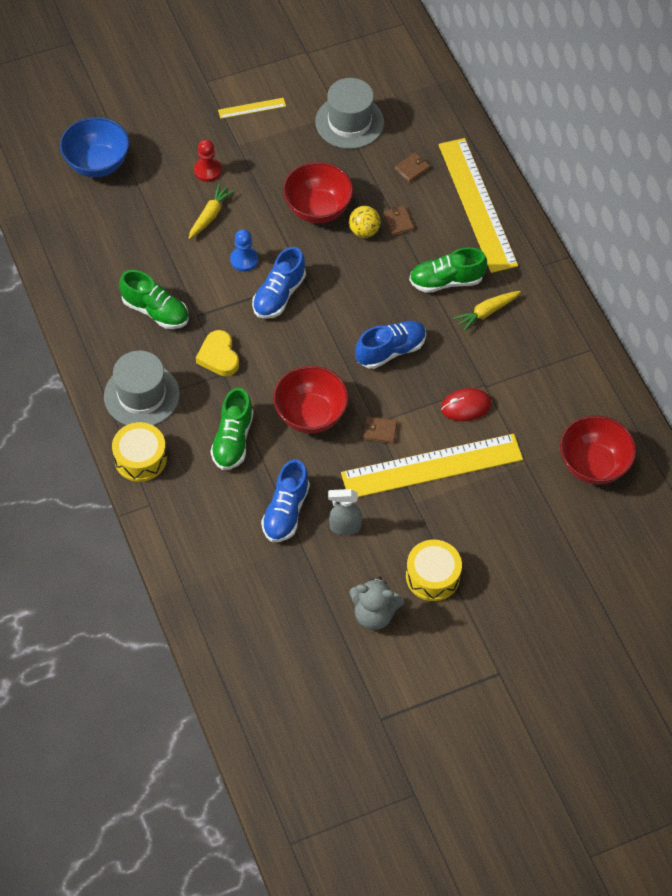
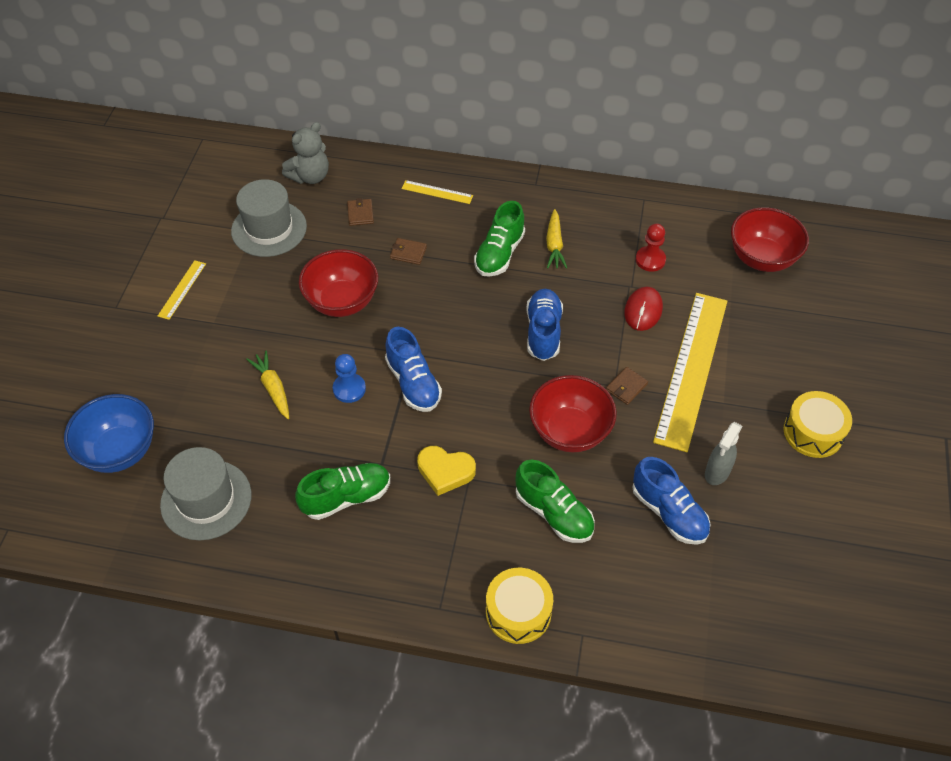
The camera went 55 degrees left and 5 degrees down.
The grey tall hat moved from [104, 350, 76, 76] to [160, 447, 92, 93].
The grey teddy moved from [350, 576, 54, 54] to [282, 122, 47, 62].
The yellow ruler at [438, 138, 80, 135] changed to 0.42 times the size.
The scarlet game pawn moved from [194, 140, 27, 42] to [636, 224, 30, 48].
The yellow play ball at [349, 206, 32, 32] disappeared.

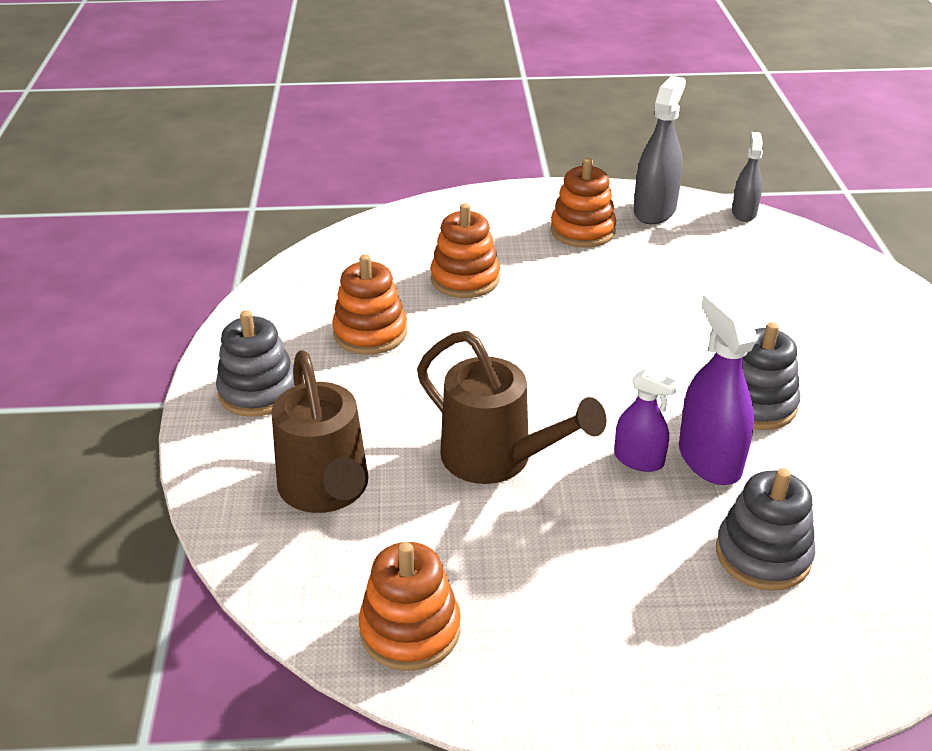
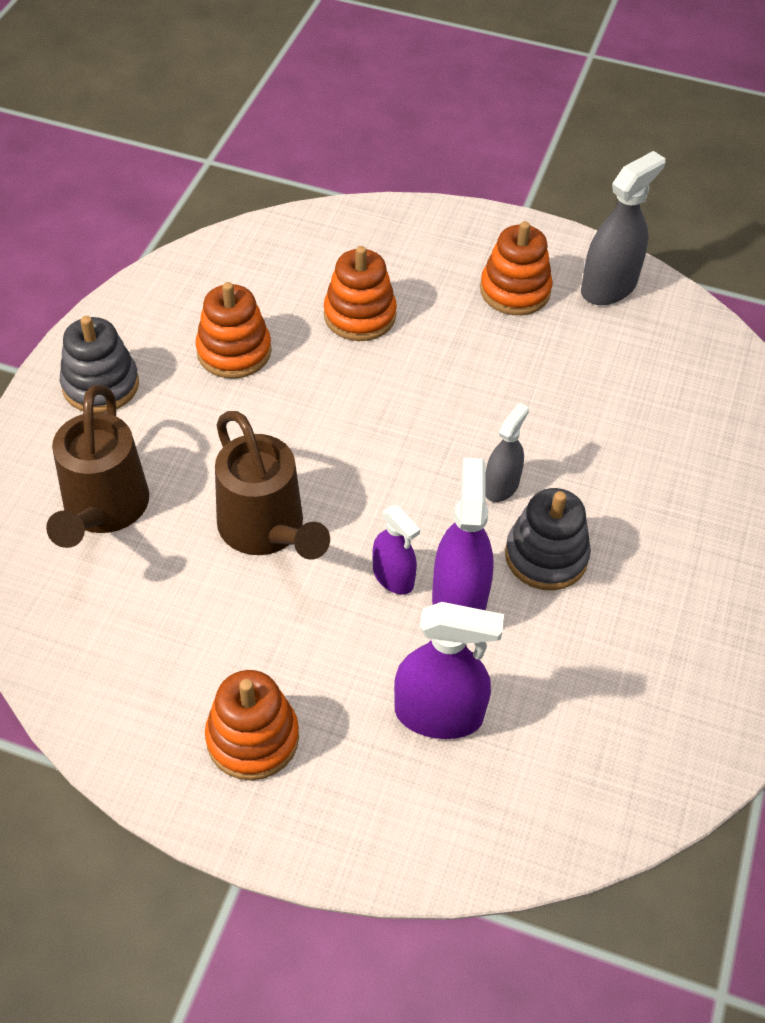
The camera went 20 degrees right and 15 degrees up.
The bright orange ring stacker moved from [359, 542, 102, 129] to [205, 670, 94, 110].
The grey ring stacker at [716, 468, 99, 123] was replaced by the royal purple spray cleaner at [394, 602, 110, 137].
The grey spray cleaner moved from [732, 132, 31, 90] to [486, 403, 43, 99].

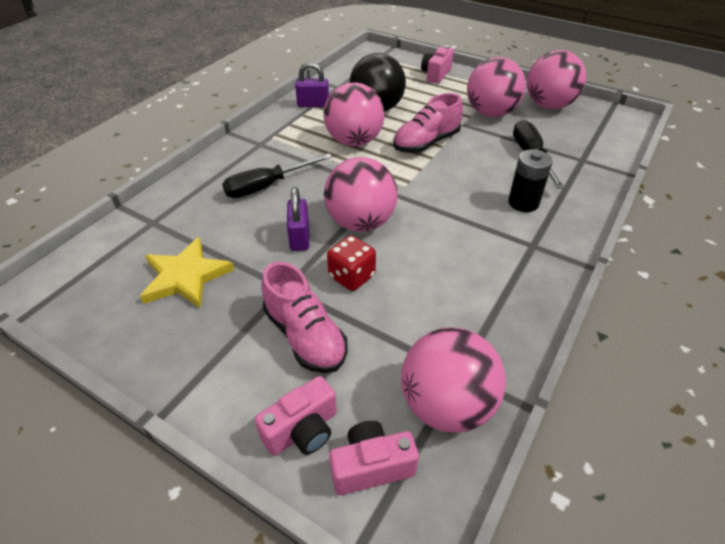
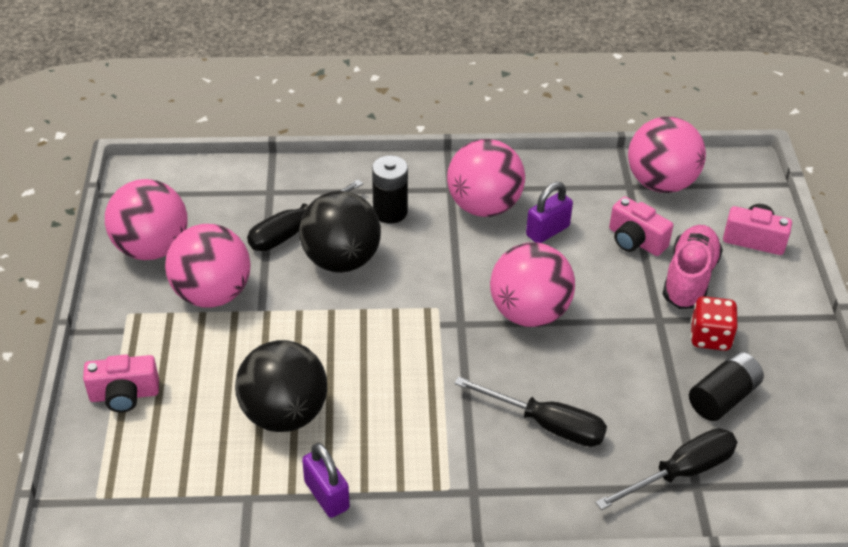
The camera went 125 degrees left and 0 degrees up.
The black play ball at [299, 191, 82, 82] appeared.
The rose-pink play ball moved from [324, 83, 61, 63] to [447, 139, 78, 78].
The royal purple padlock moved from [287, 187, 22, 64] to [526, 182, 47, 61].
The black hand screwdriver at [596, 428, 141, 82] appeared.
The rose-pink compact camera moved from [329, 421, 90, 74] to [609, 196, 64, 60].
The yellow star at [140, 237, 94, 72] was replaced by the black power cell at [689, 352, 75, 69].
The scarlet die moved from [327, 235, 49, 56] to [691, 296, 47, 55].
The rose-pink sneaker at [393, 93, 70, 60] disappeared.

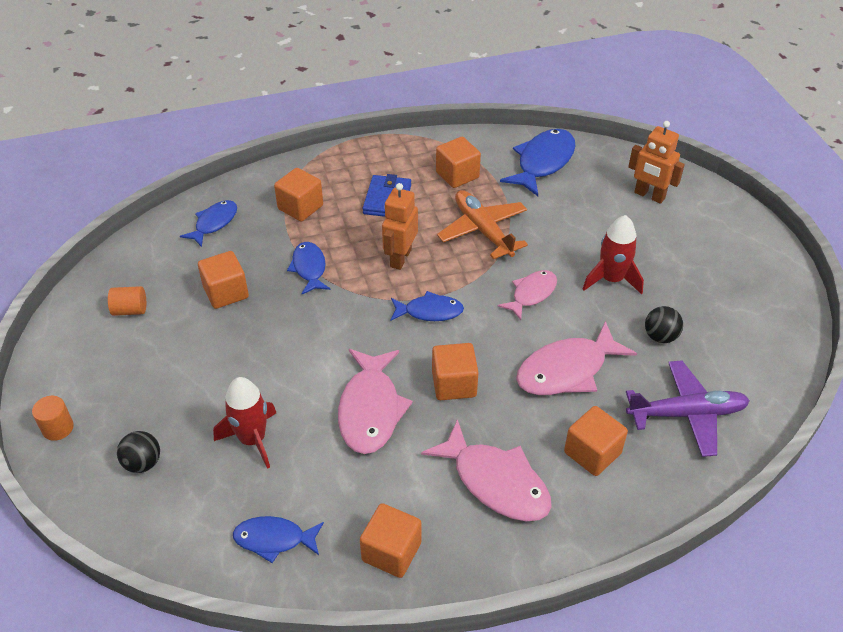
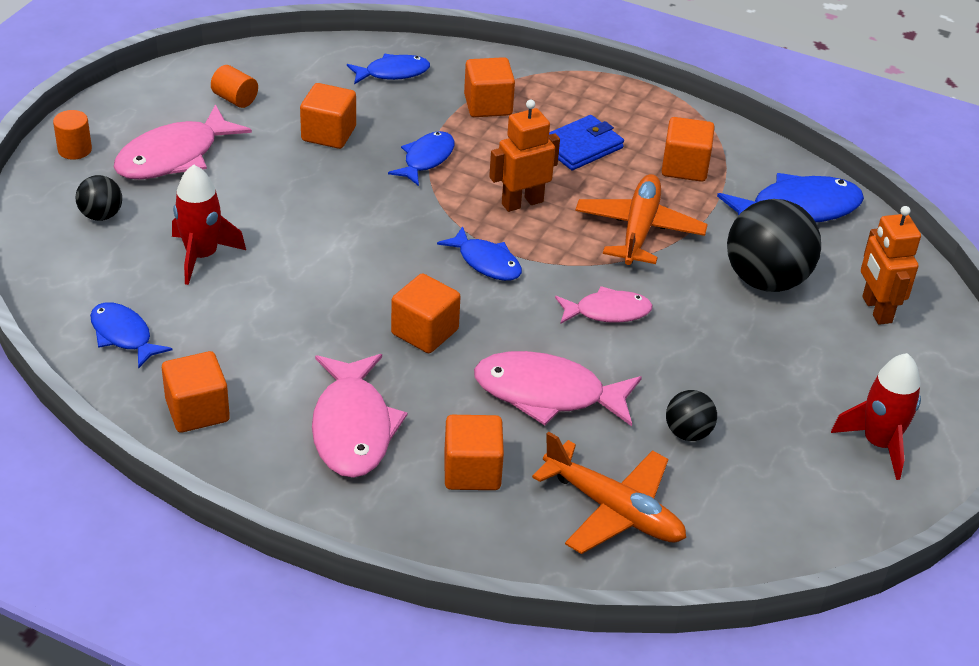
The camera went 40 degrees right and 5 degrees down.
The rose-pink toy fish moved from [338, 349, 75, 105] to [114, 104, 138, 76].
The royal purple plane at [626, 361, 124, 96] became the bright orange plane at [532, 432, 154, 122].
The black play ball at [727, 199, 94, 93] appeared.
The scarlet spaceship moved from [583, 215, 61, 79] to [831, 353, 90, 127].

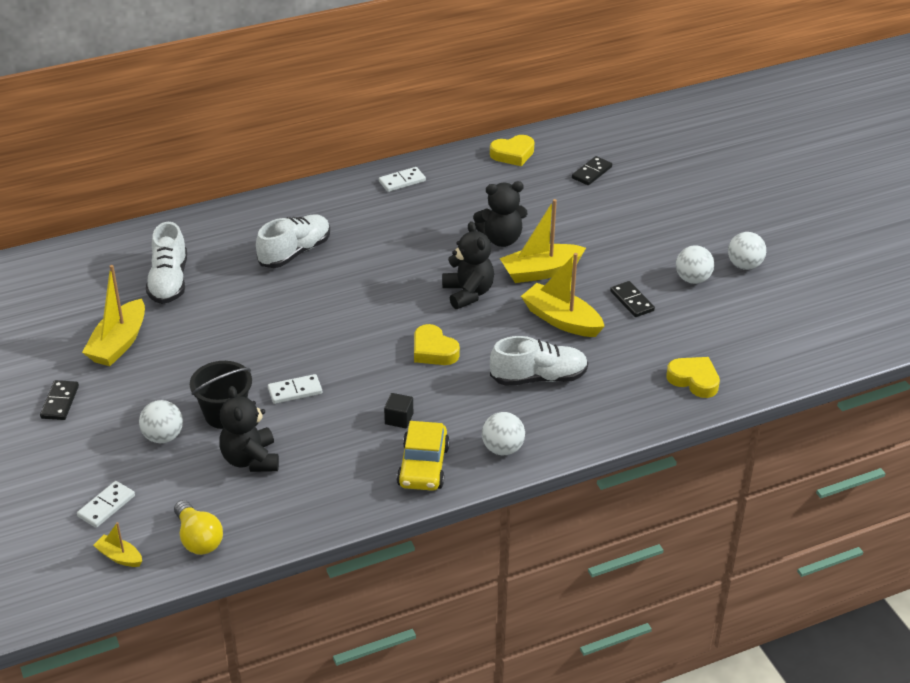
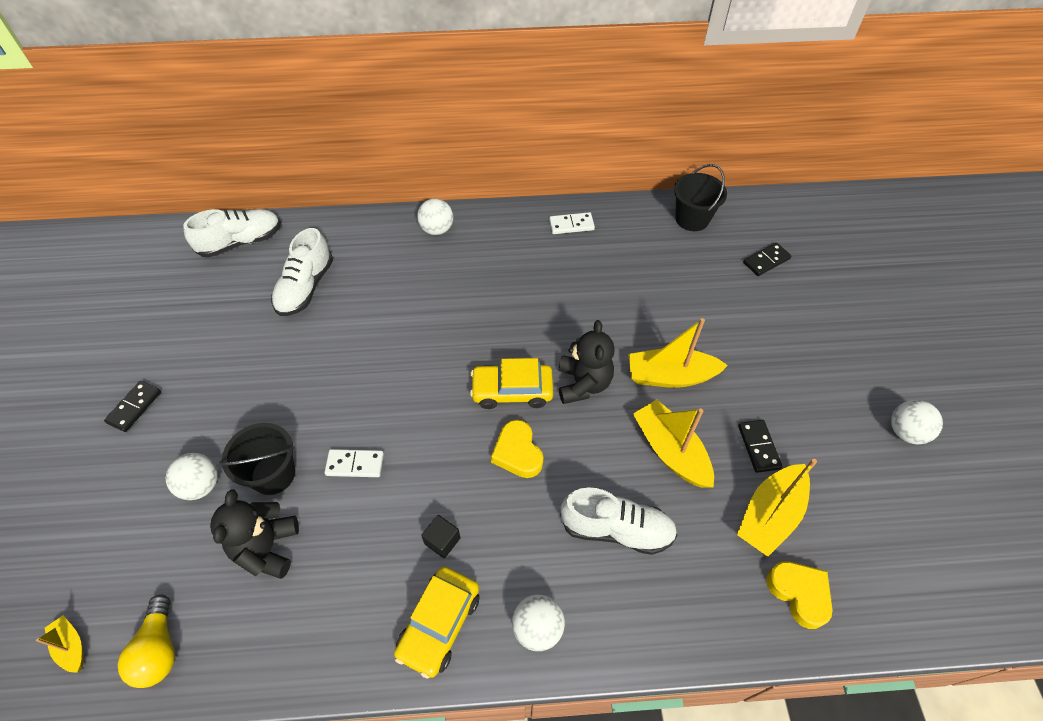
The camera went 20 degrees right and 15 degrees up.
The pure white sneaker moved from [256, 215, 74, 53] to [183, 209, 98, 49].
The pure white play ball moved from [676, 245, 38, 39] to [417, 198, 36, 37].
The yellow car at [470, 358, 83, 51] appeared.
The yellow heart shape at [490, 135, 44, 31] was replaced by the black bucket at [674, 164, 53, 67].
The yellow sailboat moved from [82, 265, 63, 101] to [737, 459, 80, 98].
The pure white domino tile at [77, 481, 58, 47] disappeared.
The black teddy at [473, 181, 55, 66] disappeared.

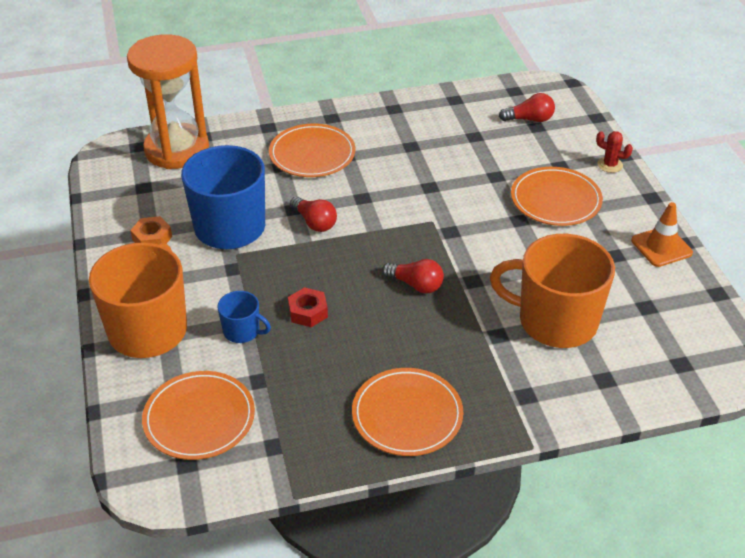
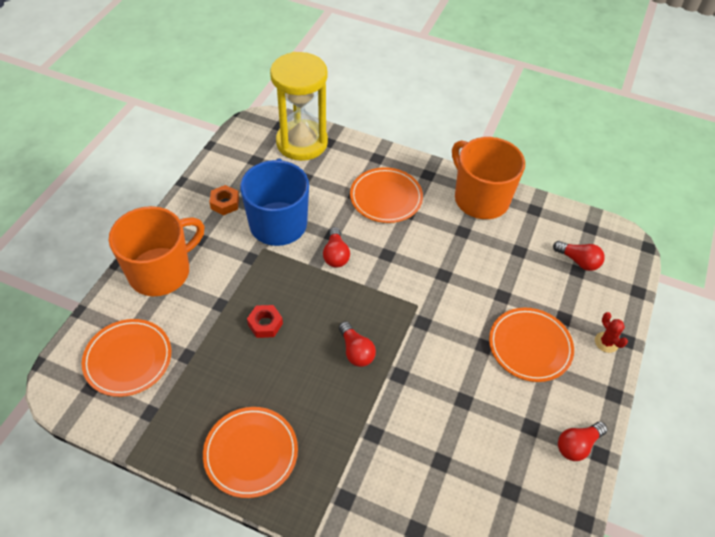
The camera went 35 degrees right and 10 degrees up.
The bright orange sandglass at [127, 34, 82, 135] became the yellow sandglass at [270, 52, 58, 109].
The bright orange tea mug moved from [490, 234, 125, 114] to [452, 137, 73, 82].
The bright orange traffic cone at [631, 202, 62, 65] was replaced by the scarlet lightbulb at [558, 422, 49, 39].
The royal blue tea mug at [217, 291, 54, 52] disappeared.

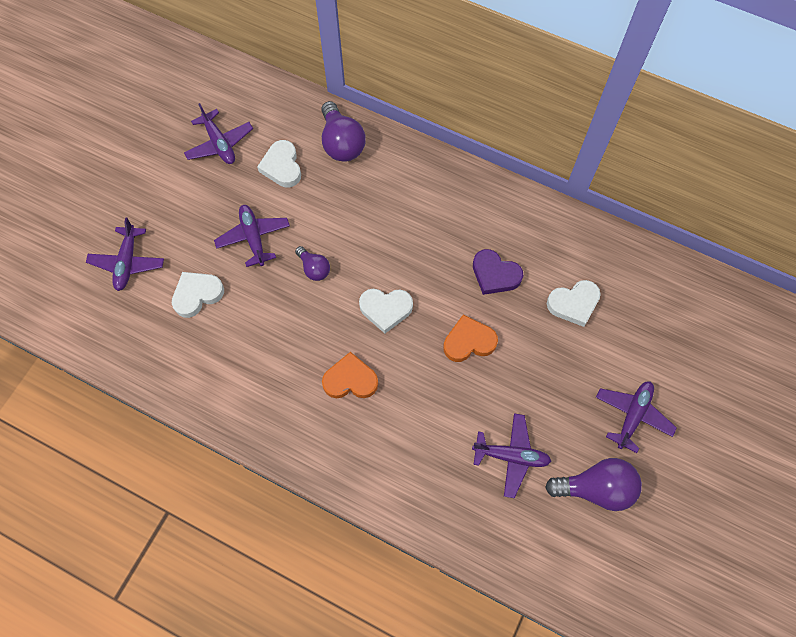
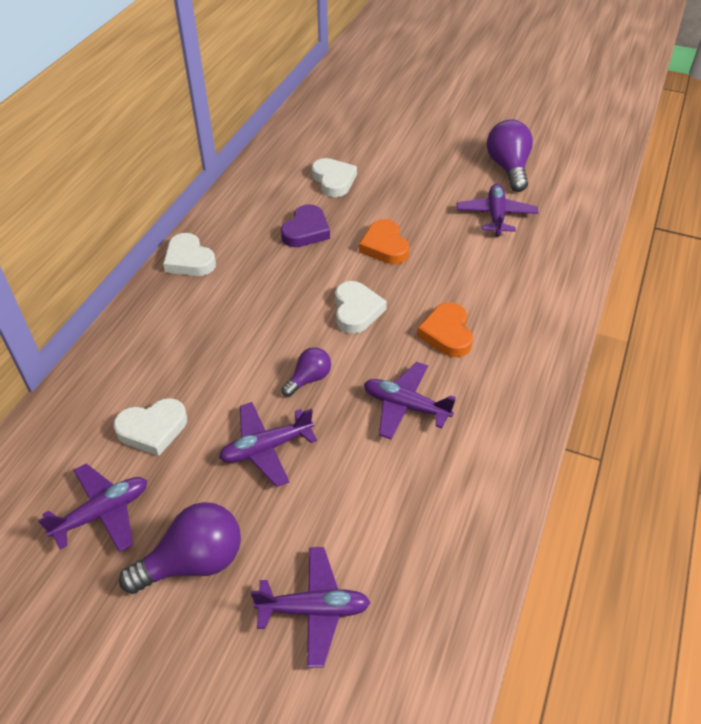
The camera went 95 degrees left and 20 degrees down.
The royal purple lightbulb moved from [321, 101, 45, 61] to [119, 502, 122, 92].
The pure white heart shape moved from [172, 272, 52, 46] to [163, 233, 53, 43].
The royal purple plane moved from [596, 381, 81, 72] to [364, 362, 92, 77].

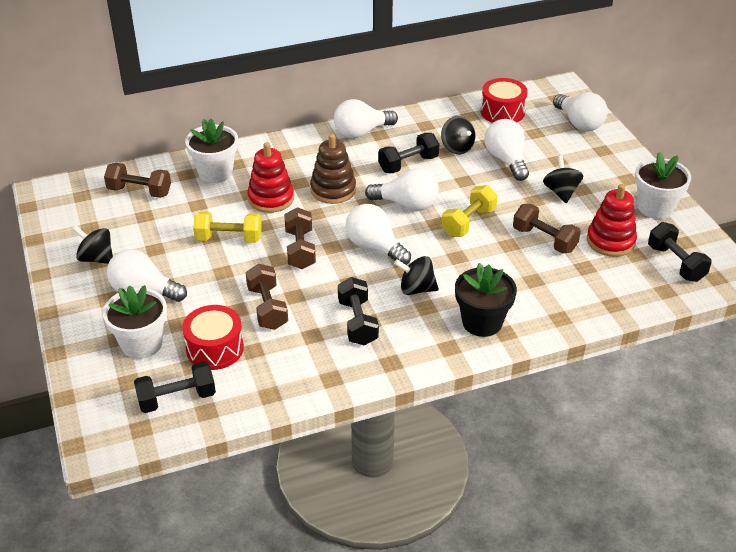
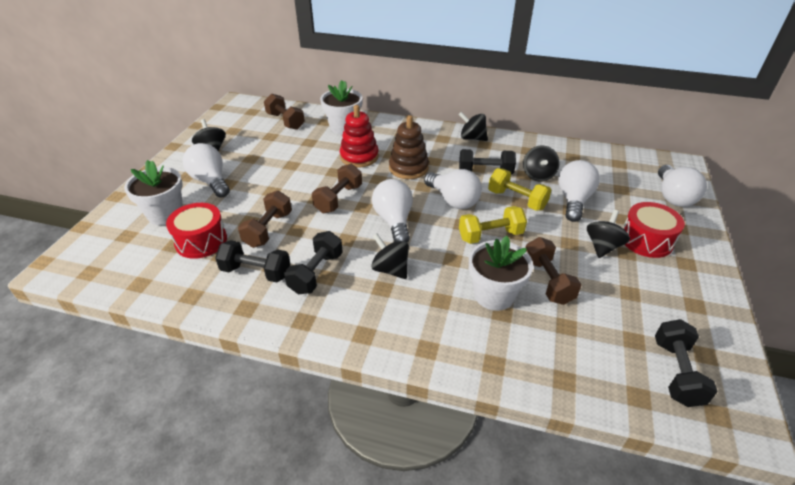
The camera went 35 degrees right and 0 degrees up.
The black hand weight moved from [134, 361, 82, 52] to [215, 240, 75, 42].
The pure white lightbulb at [334, 99, 64, 39] was replaced by the black spinning top at [458, 112, 30, 29].
The pure white plant pot moved from [635, 151, 56, 68] to [469, 236, 64, 75].
The yellow hand weight moved from [193, 211, 69, 32] to [488, 168, 63, 43].
The scarlet snare drum moved from [481, 78, 47, 45] to [623, 202, 62, 56].
The black plant pot at [455, 263, 62, 74] disappeared.
The scarlet ring stacker at [587, 184, 50, 73] disappeared.

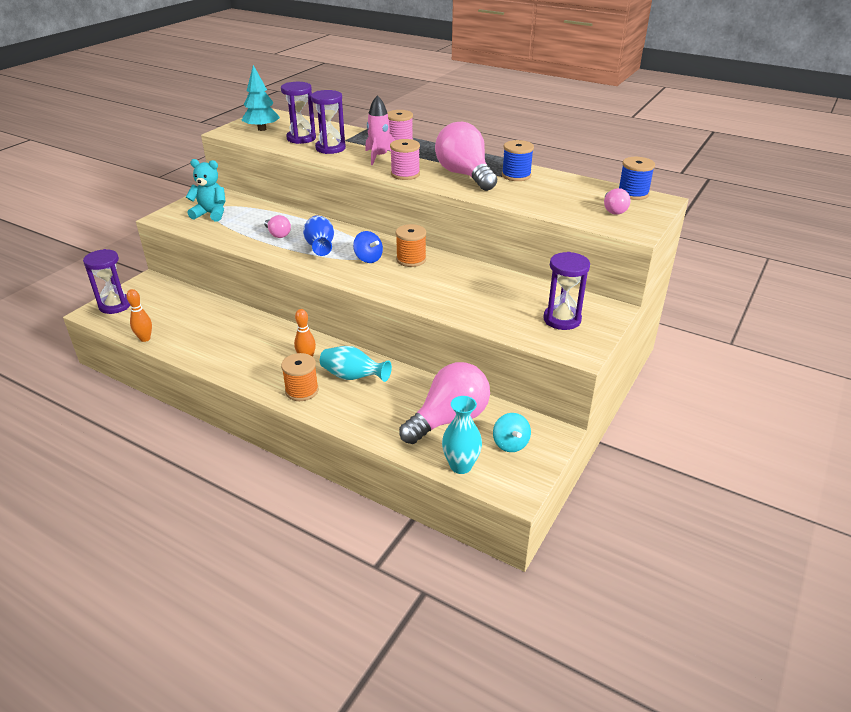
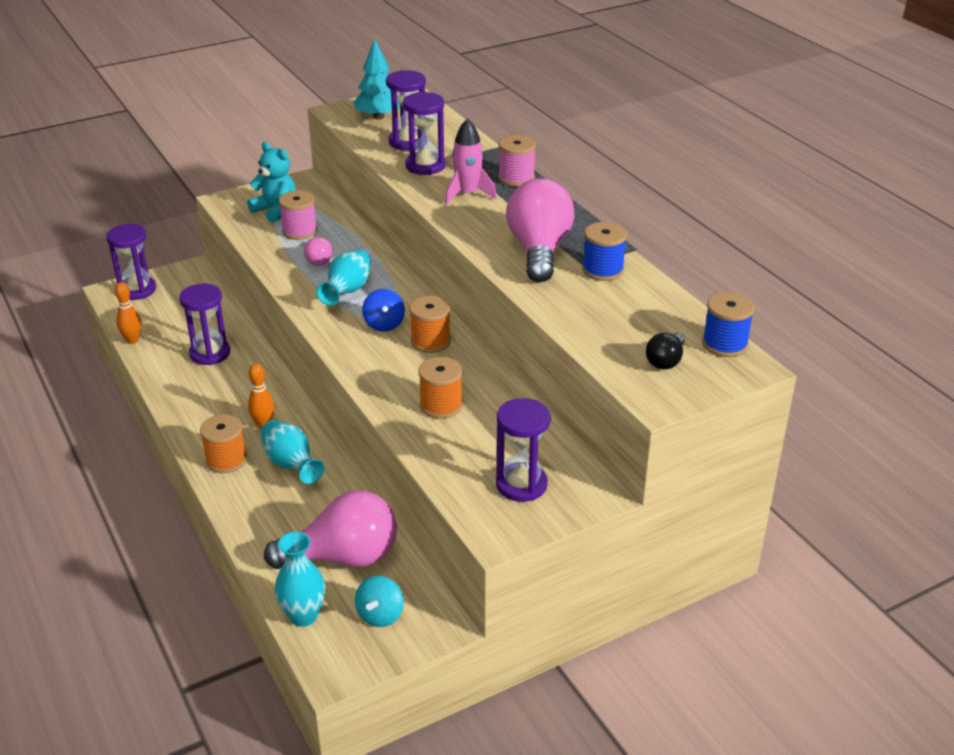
The camera went 30 degrees right and 0 degrees up.
The royal purple sandglass at [179, 283, 51, 82] appeared.
The rose-pink bobbin moved from [390, 139, 30, 41] to [279, 190, 38, 50].
The royal blue vase at [303, 215, 31, 41] became the turquoise vase at [316, 250, 55, 56].
The bright orange bobbin at [418, 357, 45, 62] appeared.
The rose-pink lightbulb at [604, 188, 27, 27] became the black lightbulb at [646, 333, 38, 36].

